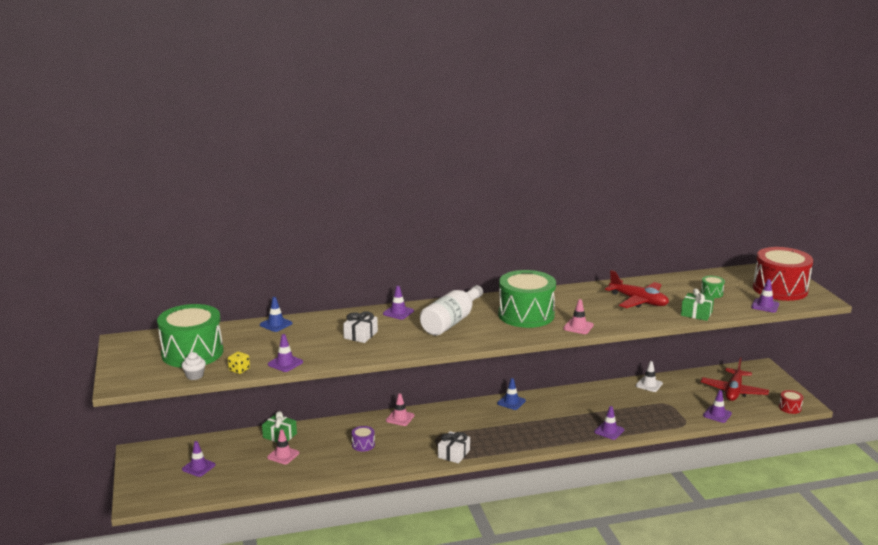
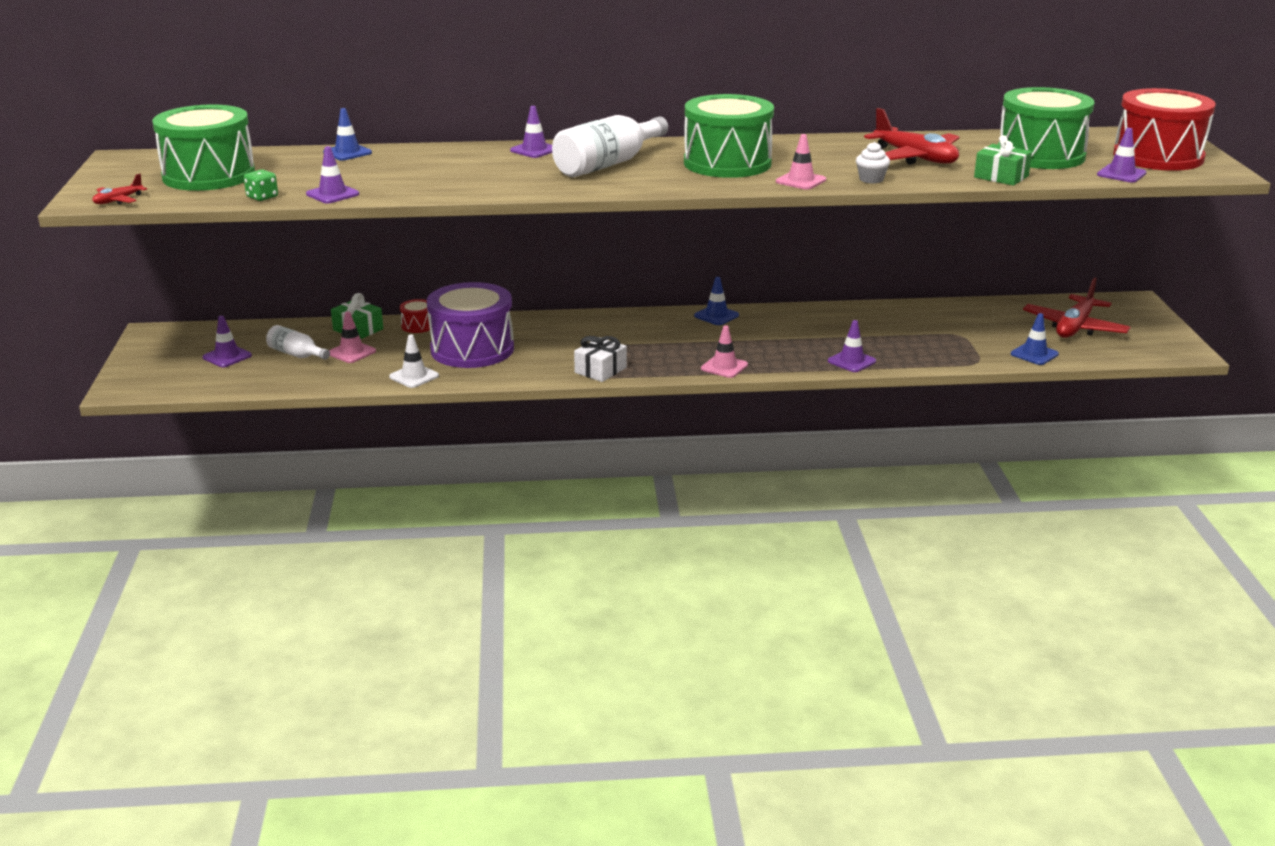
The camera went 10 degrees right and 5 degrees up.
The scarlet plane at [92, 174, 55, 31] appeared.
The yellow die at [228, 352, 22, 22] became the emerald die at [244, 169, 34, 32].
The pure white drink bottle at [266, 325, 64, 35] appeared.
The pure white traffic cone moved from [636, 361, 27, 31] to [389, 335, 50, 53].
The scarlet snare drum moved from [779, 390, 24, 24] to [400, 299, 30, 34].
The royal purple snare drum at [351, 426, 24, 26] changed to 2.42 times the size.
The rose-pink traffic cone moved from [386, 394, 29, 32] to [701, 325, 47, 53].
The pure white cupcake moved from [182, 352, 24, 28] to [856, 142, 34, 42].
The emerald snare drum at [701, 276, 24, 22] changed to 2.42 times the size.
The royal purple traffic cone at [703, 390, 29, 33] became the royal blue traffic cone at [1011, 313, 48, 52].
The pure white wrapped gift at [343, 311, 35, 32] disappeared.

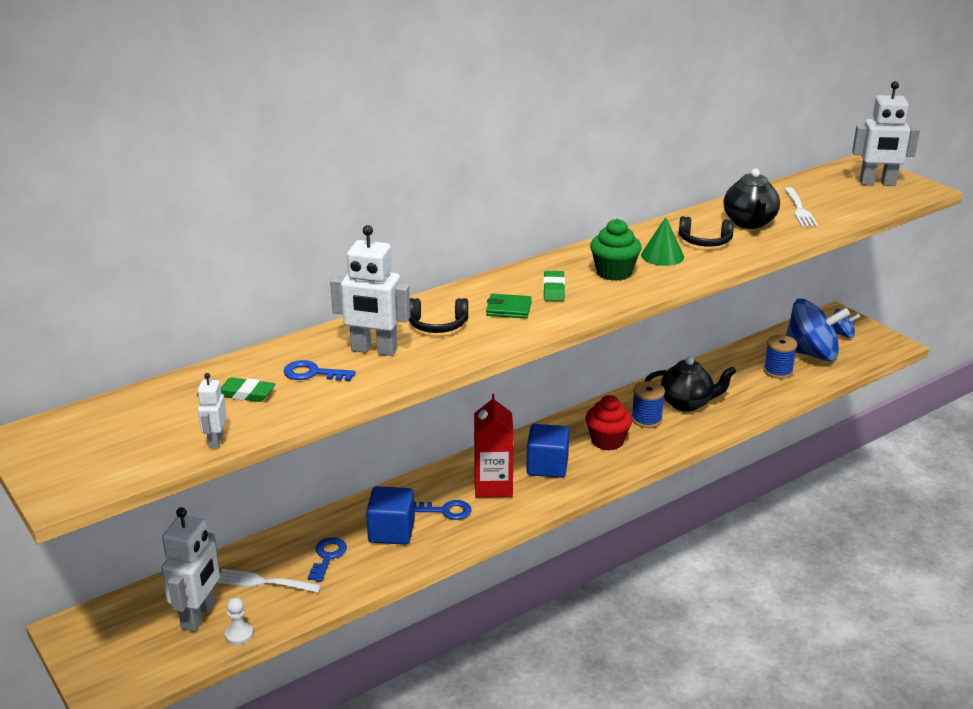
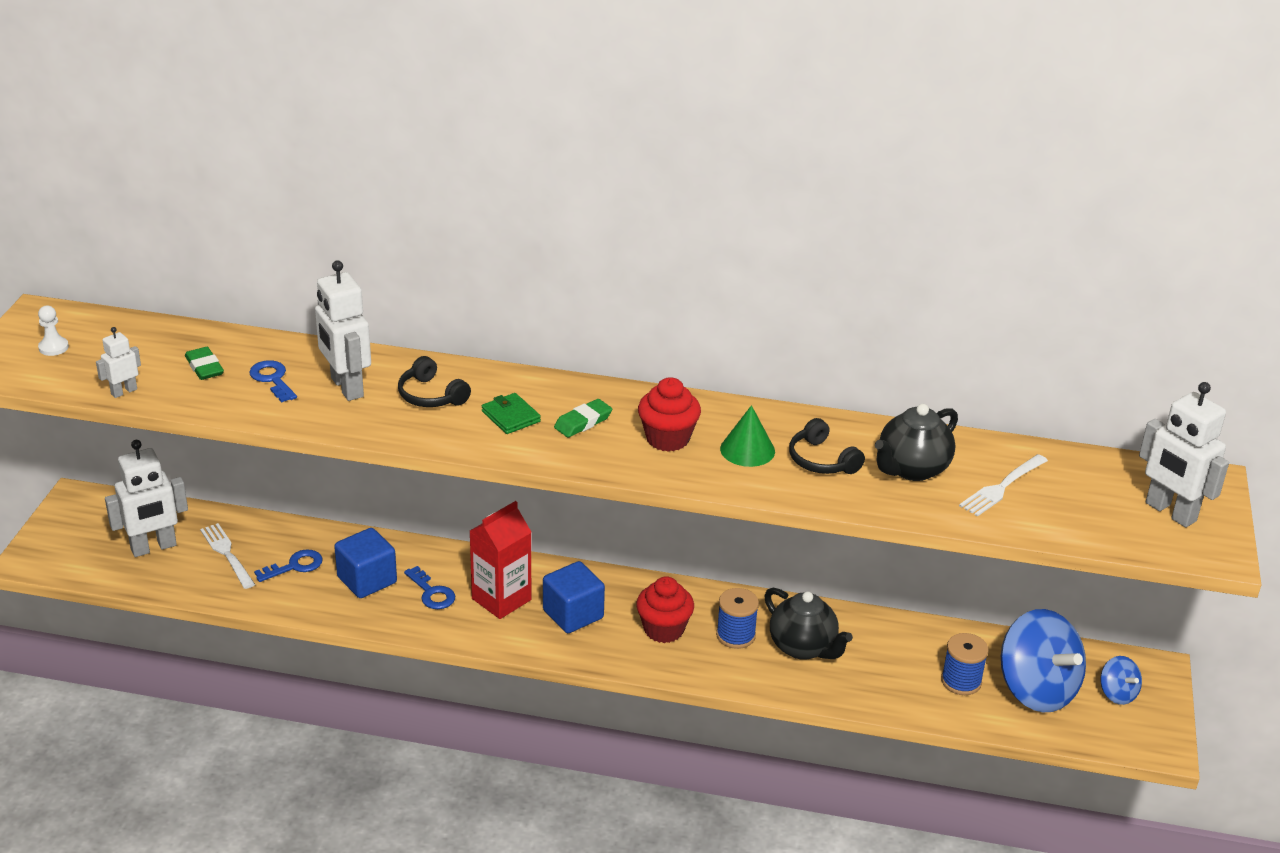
The camera went 45 degrees right and 5 degrees up.
The pure white game pawn moved from [225, 597, 28, 48] to [38, 306, 31, 50].
The emerald cupcake at [590, 219, 51, 62] became the scarlet cupcake at [638, 377, 63, 75].

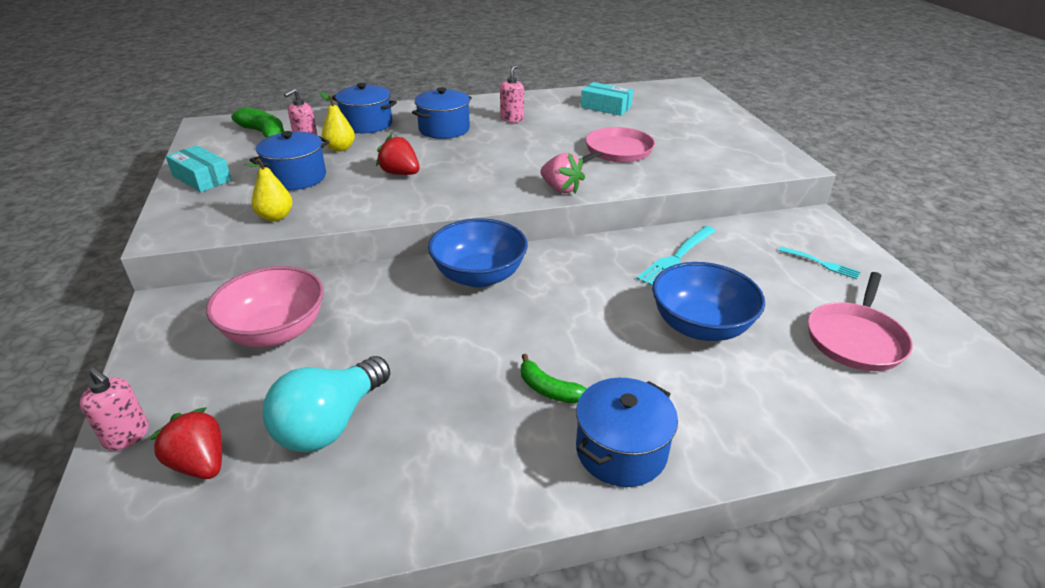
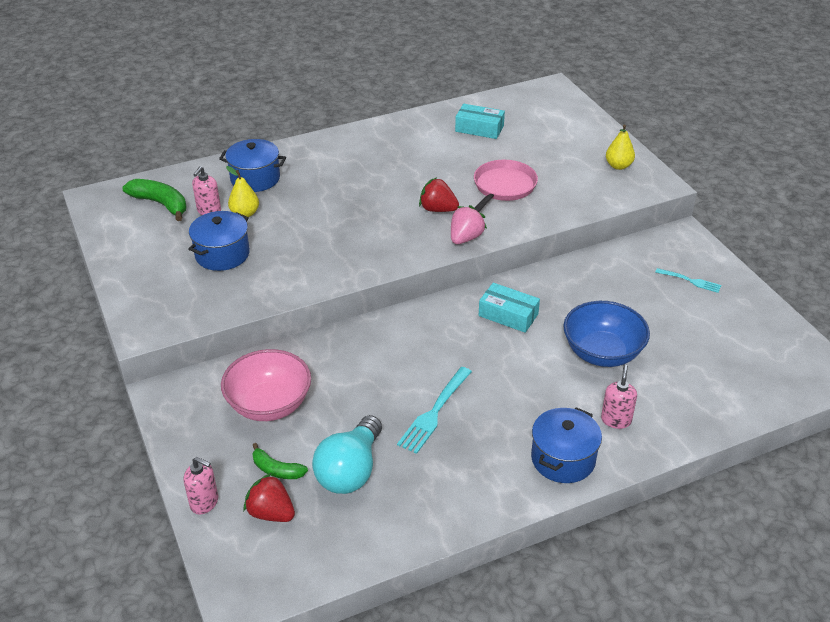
The camera went 10 degrees left and 5 degrees up.
The emerald banana fruit moved from [521, 354, 66, 49] to [252, 443, 56, 36].
The turquoise fork moved from [636, 226, 80, 60] to [397, 367, 75, 87].
The scarlet strawberry moved from [376, 135, 43, 40] to [419, 178, 40, 34].
The rose-pink strawberry at [541, 153, 44, 41] turned 90 degrees counterclockwise.
The turquoise parcel moved from [166, 145, 66, 47] to [479, 283, 61, 50].
The rose-pink pump bottle moved from [500, 65, 24, 58] to [601, 365, 36, 64].
The yellow toy pear moved from [244, 158, 48, 63] to [606, 125, 29, 45].
The royal blue cooking pot at [412, 87, 60, 52] disappeared.
The royal blue deep dish at [428, 218, 100, 70] disappeared.
The rose-pink pan at [808, 272, 105, 99] disappeared.

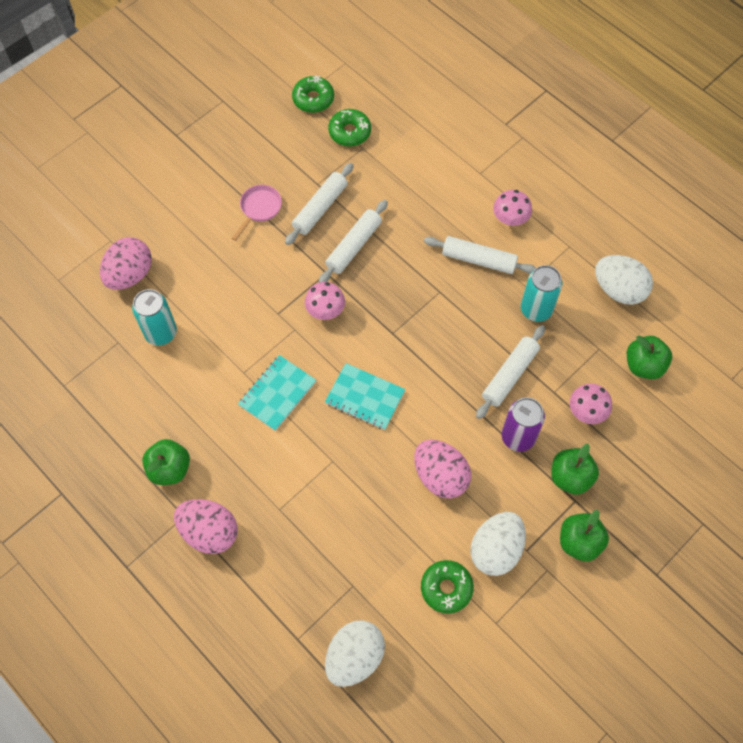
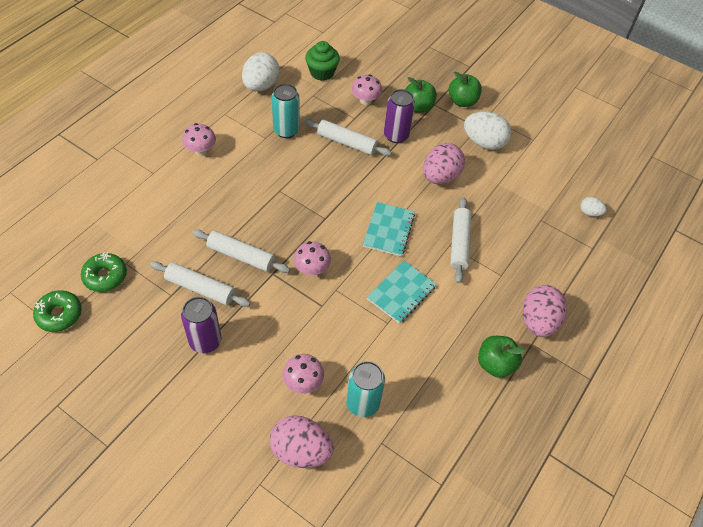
The camera went 105 degrees left and 10 degrees down.
The rose-pink pan at [232, 185, 50, 56] was replaced by the royal purple tin at [181, 297, 40, 57].
The rose-pink fungus at [283, 354, 41, 40] appeared.
The emerald apple fruit at [627, 335, 45, 44] was replaced by the emerald cupcake at [305, 41, 35, 40].
The turquoise notebook at [238, 355, 78, 76] turned 75 degrees counterclockwise.
The pure white dough roller moved from [424, 236, 112, 38] to [450, 197, 21, 86].
The pure white egg shape at [325, 620, 60, 67] changed to 0.50 times the size.
The emerald glazed donut at [421, 560, 53, 54] disappeared.

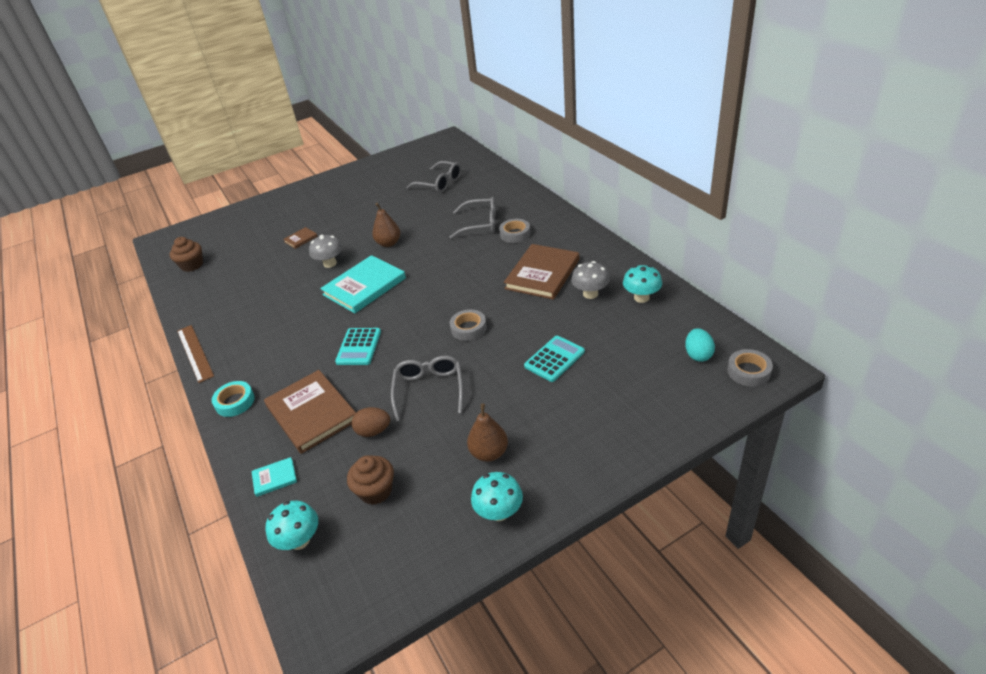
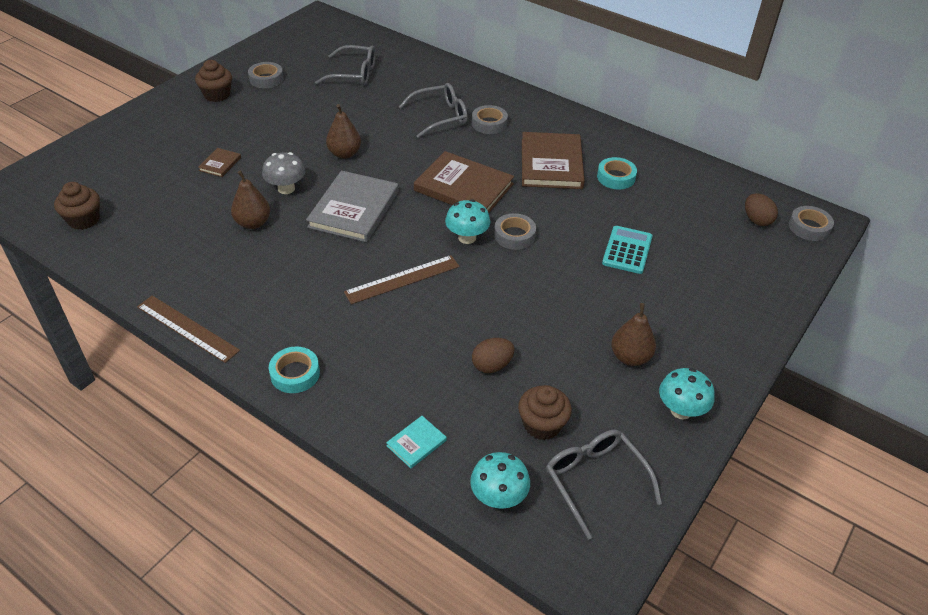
The camera went 30 degrees left and 5 degrees up.
The russet cupcake at [195, 60, 37, 42] appeared.
The russet toy pear at [231, 170, 39, 59] appeared.
The grey sticky tape at [248, 62, 36, 26] appeared.
The turquoise book at [320, 255, 86, 58] became the grey book at [306, 171, 93, 71].
The turquoise adding machine at [335, 328, 46, 37] was replaced by the russet ruler at [344, 255, 116, 49].
The russet book moved from [264, 370, 92, 84] to [414, 151, 100, 62].
The turquoise fungus moved from [623, 265, 39, 38] to [445, 199, 45, 45].
The grey glasses moved from [391, 356, 72, 66] to [546, 430, 116, 110].
The grey fungus at [571, 261, 39, 38] was replaced by the turquoise sticky tape at [597, 157, 40, 32].
The turquoise egg shape at [685, 328, 30, 34] became the russet egg shape at [745, 193, 33, 33].

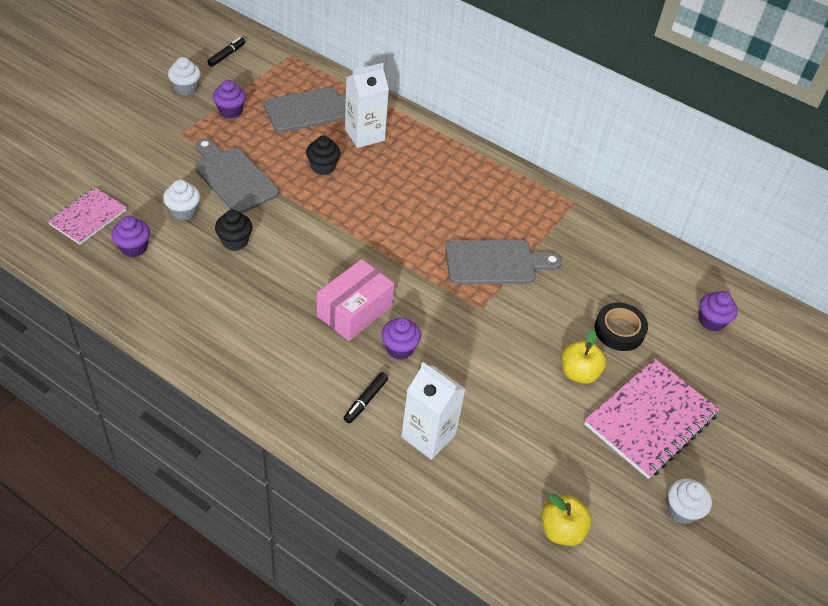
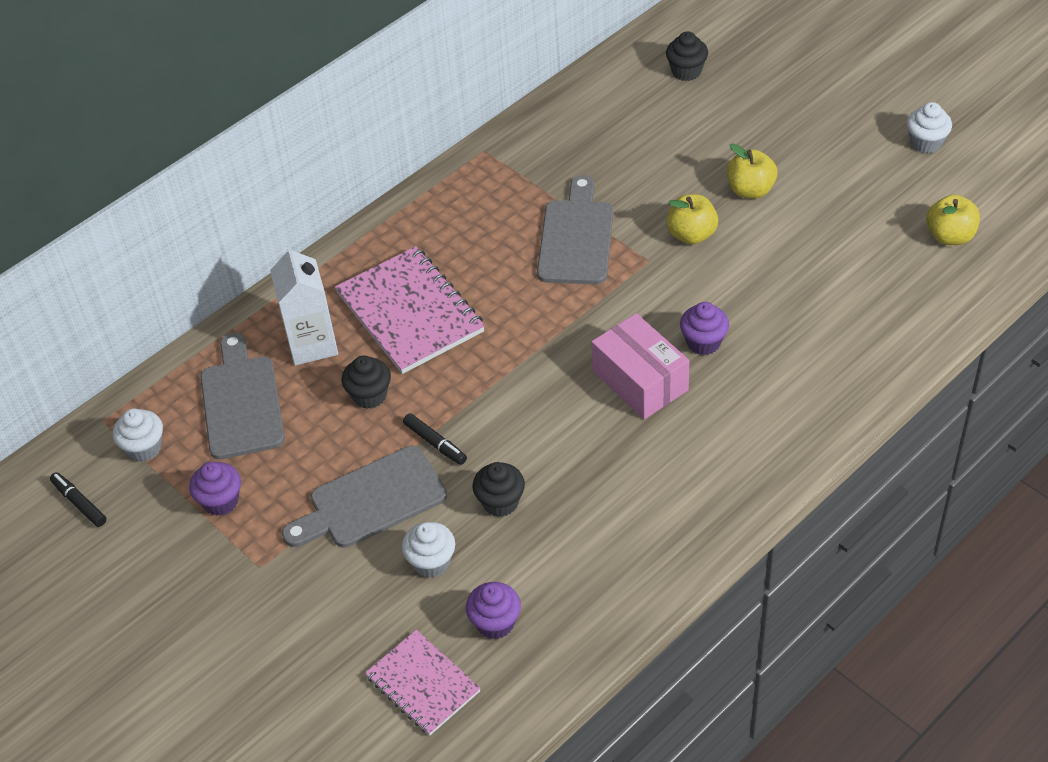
The camera went 70 degrees left and 0 degrees up.
The pure white cupcake moved from [168, 57, 33, 38] to [113, 408, 50, 54].
The rose-pink notebook moved from [584, 359, 136, 120] to [335, 246, 150, 128].
The black marker moved from [343, 372, 45, 51] to [403, 413, 64, 52].
The royal purple cupcake at [699, 291, 39, 41] became the black cupcake at [666, 31, 42, 50].
The yellow apple fruit at [666, 194, 52, 50] appeared.
The pure white juice carton at [401, 362, 64, 98] disappeared.
The black sticky tape at [594, 302, 54, 49] disappeared.

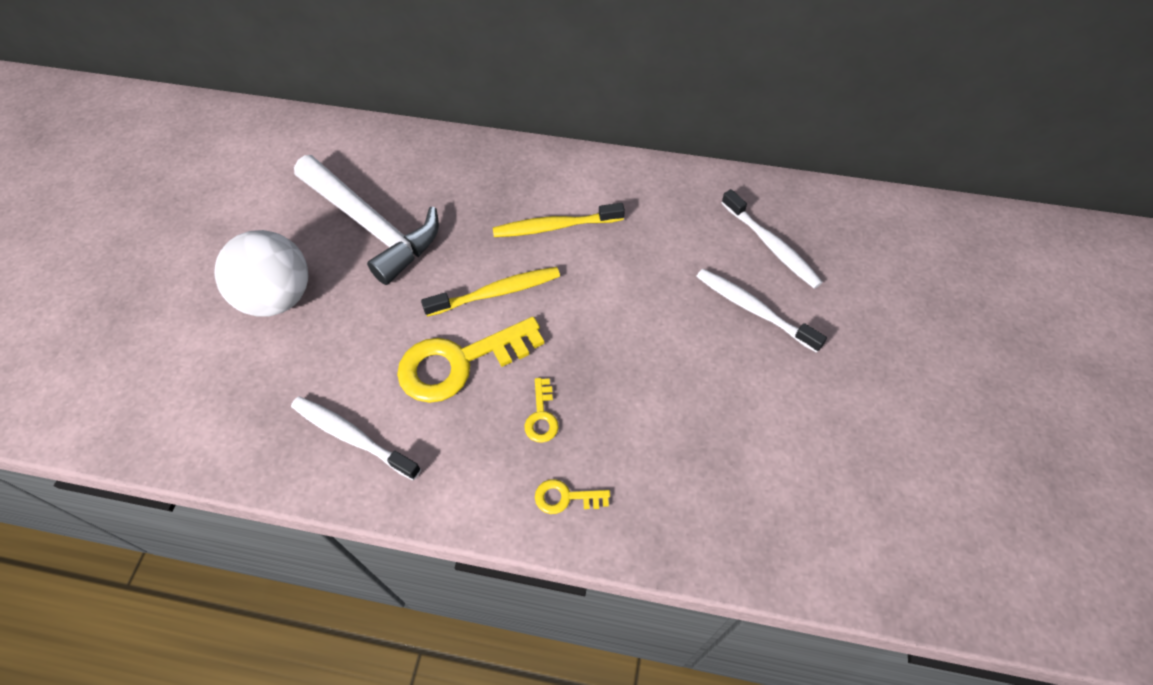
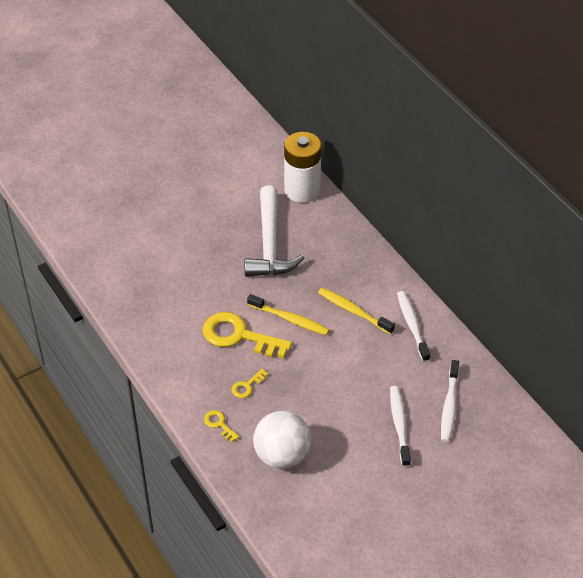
The camera went 45 degrees right and 10 degrees down.
The pure white play ball moved from [214, 230, 94, 87] to [253, 411, 58, 58].
The pure white power cell at [284, 132, 38, 71] appeared.
The pure white dental brush moved from [291, 396, 130, 84] to [397, 291, 33, 71].

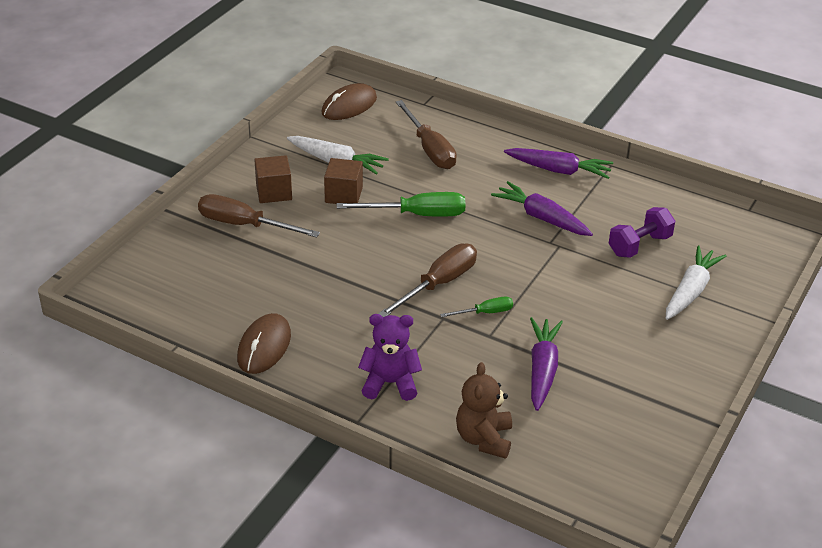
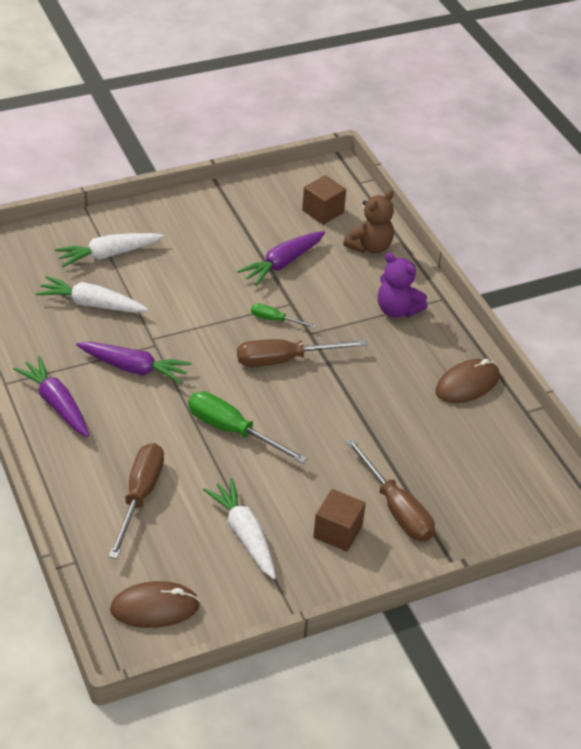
The camera went 145 degrees left and 5 degrees up.
The royal purple hand weight at [609, 207, 66, 51] was replaced by the pure white root vegetable at [36, 276, 112, 37].
The royal purple root vegetable at [491, 181, 102, 55] turned 60 degrees counterclockwise.
The russet cube moved from [324, 158, 39, 46] to [302, 175, 44, 50].

